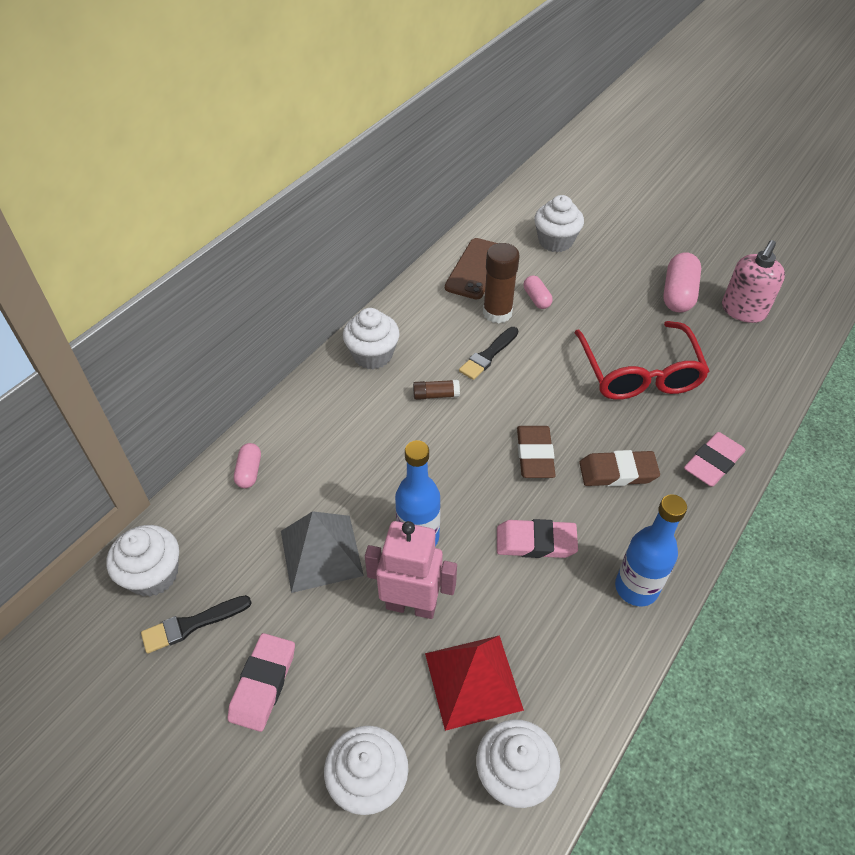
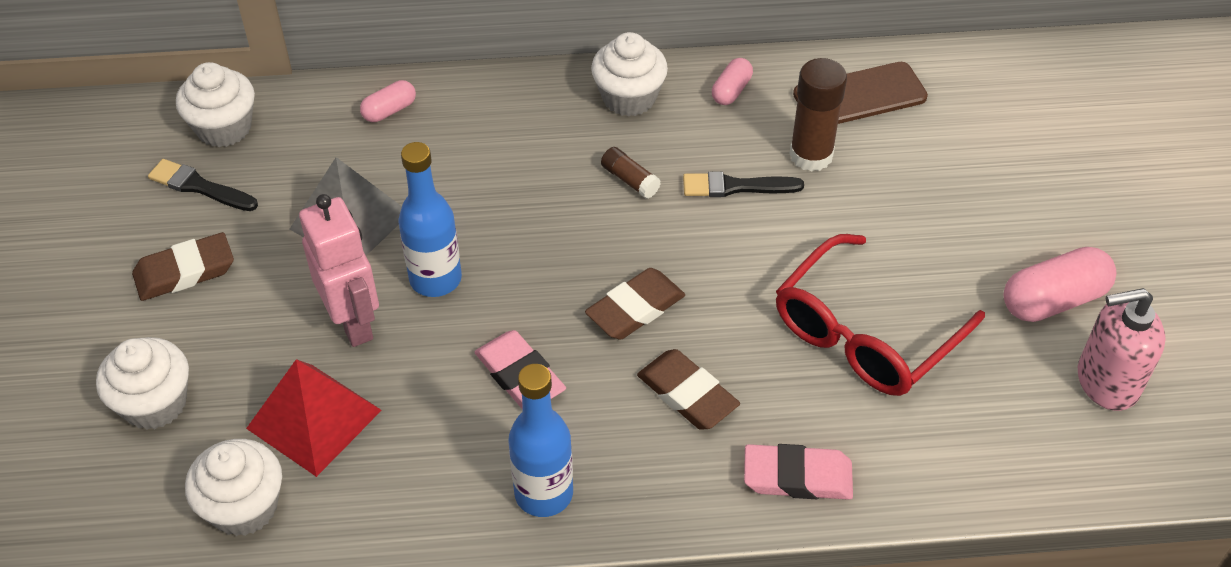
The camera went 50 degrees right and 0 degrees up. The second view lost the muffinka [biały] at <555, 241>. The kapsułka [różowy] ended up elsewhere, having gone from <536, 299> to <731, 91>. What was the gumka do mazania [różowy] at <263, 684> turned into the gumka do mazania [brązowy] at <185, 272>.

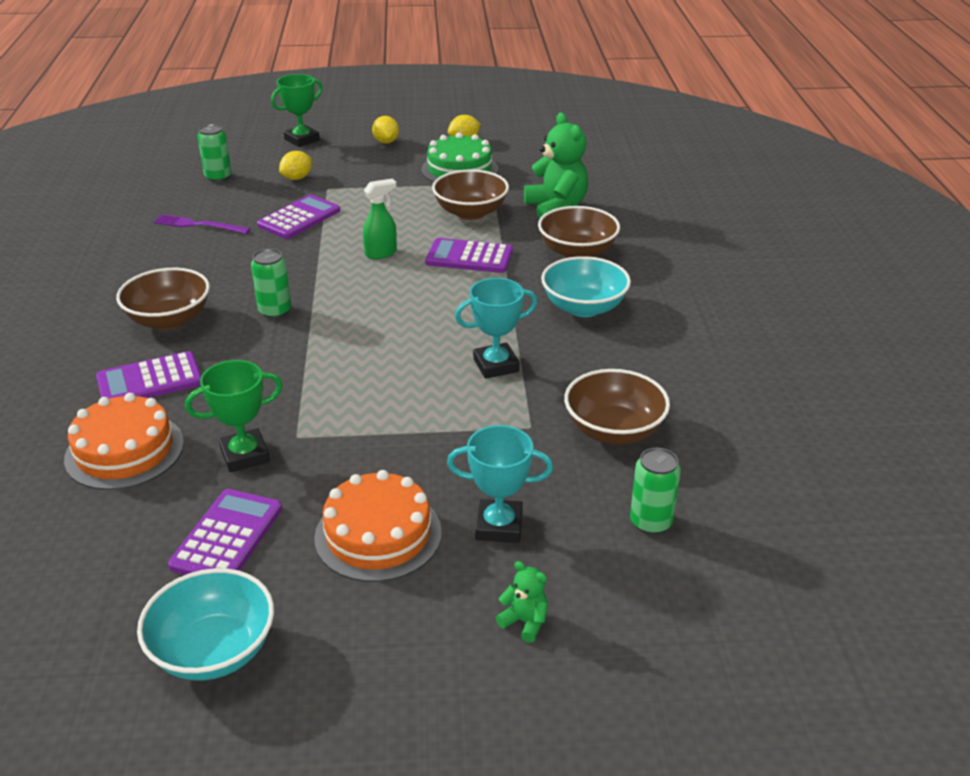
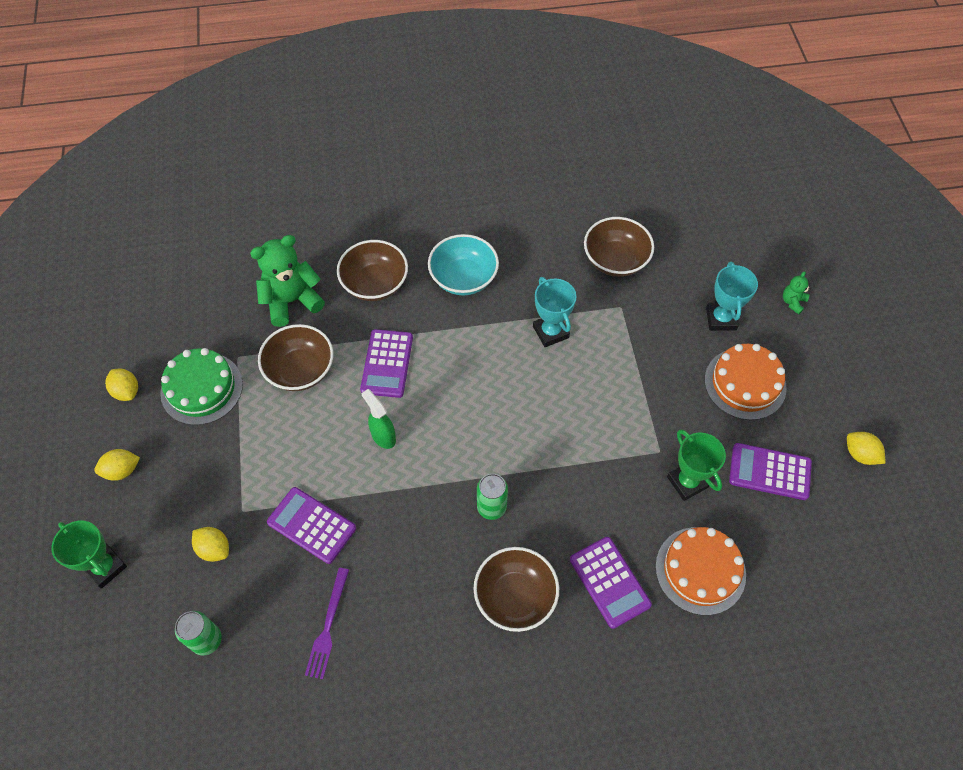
The camera went 95 degrees left and 25 degrees up. The second view lost the puszka [zielony] at <651, 522>. Where the miska [turkusowy] stood at <214, 650>, the cytryna [żółty] came to stand at <860, 454>.

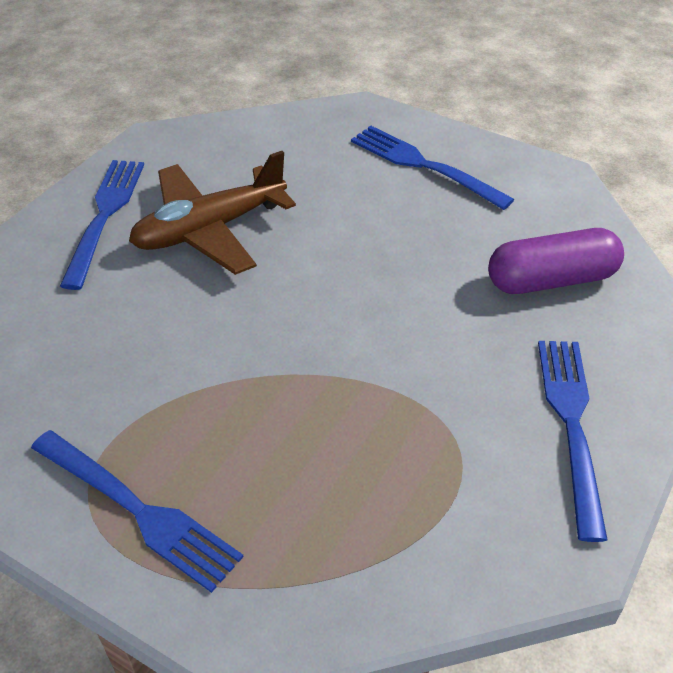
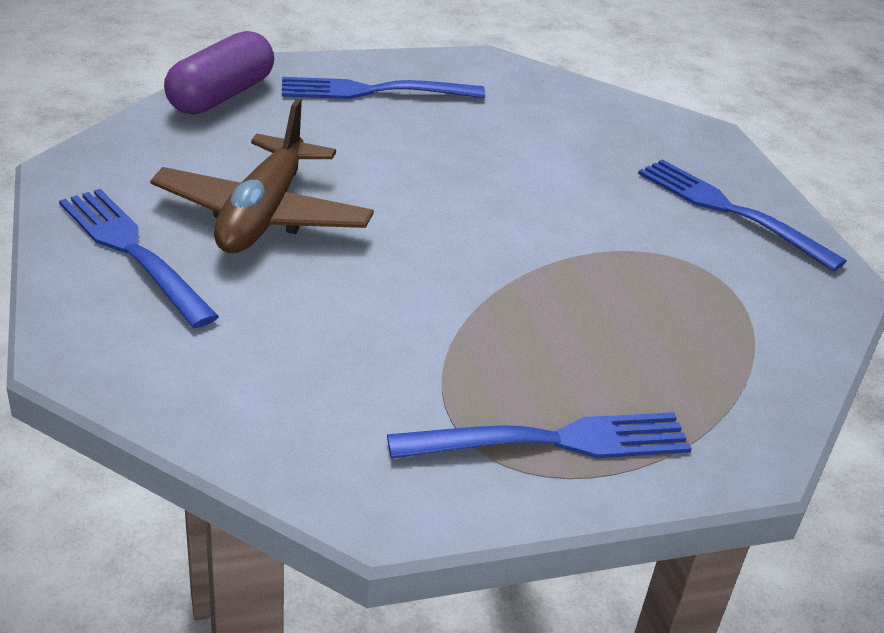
The camera went 50 degrees left and 10 degrees down. The kapsułka [fioletowy] ended up elsewhere, having gone from <551, 279> to <221, 95>.

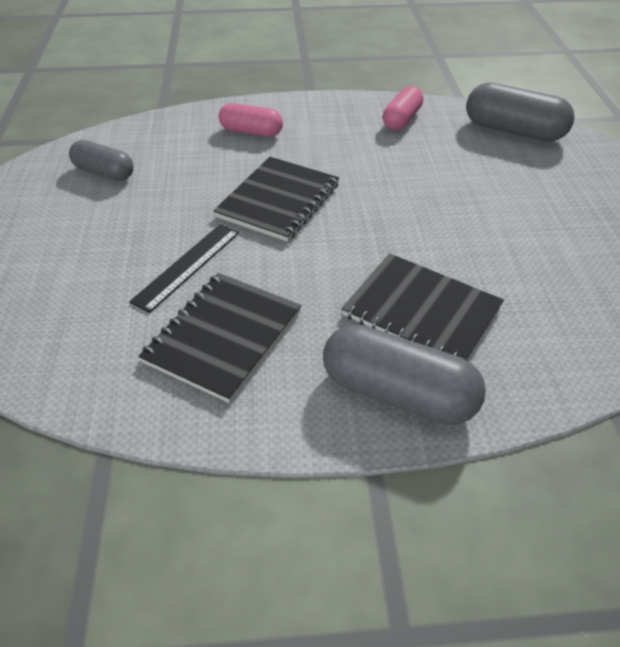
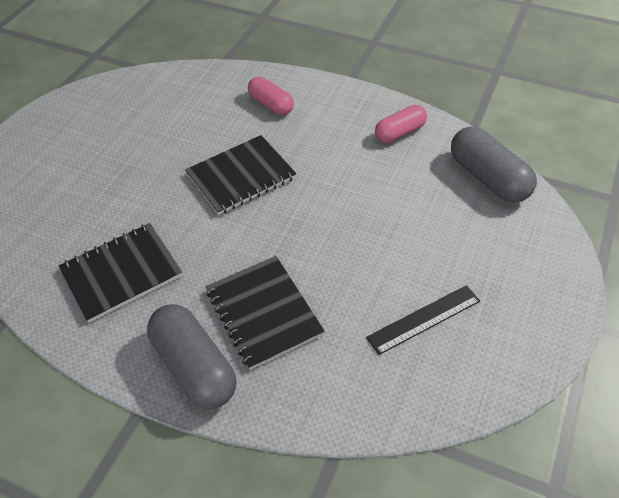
The camera went 30 degrees right and 5 degrees up. The second view lost the kapsułka [szary] at <104, 172>. The linijka [czarny] ended up elsewhere, having gone from <187, 266> to <424, 319>.

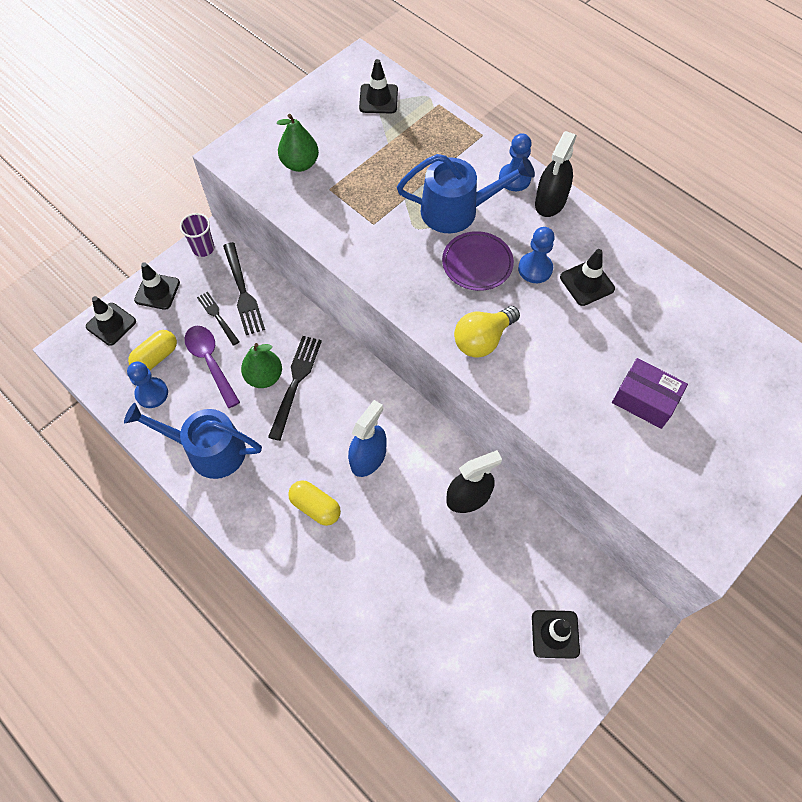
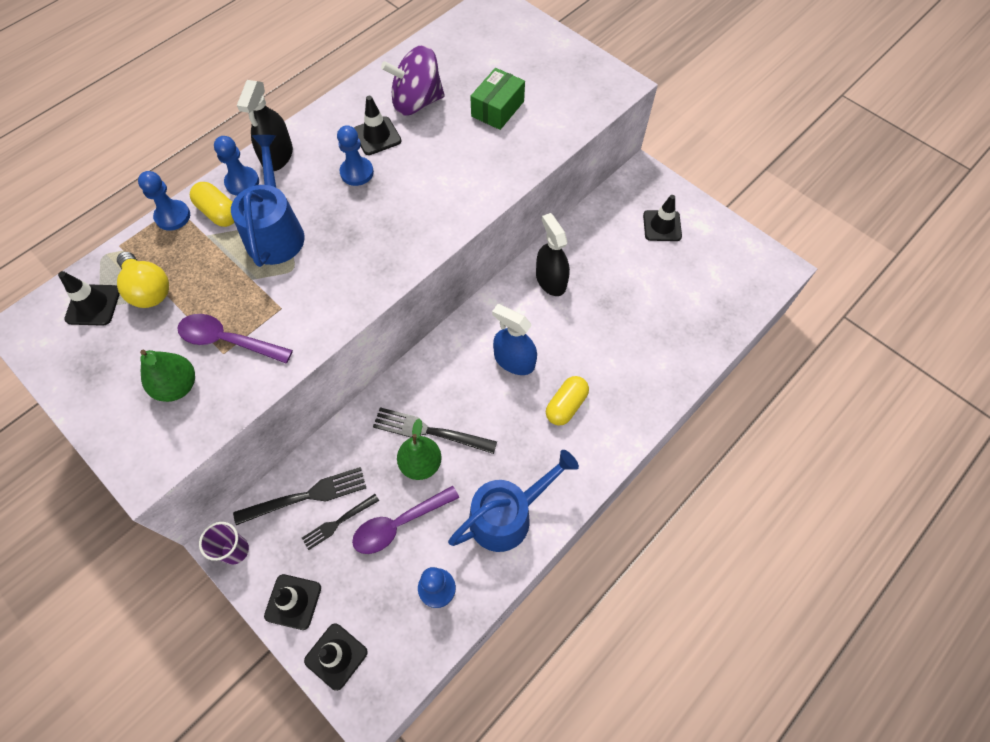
The camera went 90 degrees left and 0 degrees up. The spryskiwacz [czarny] at <550, 201> ended up facing another way, 75 degrees clockwise from before. The second view lost the talerz [fioletowy] at <477, 263>. The żarówka [żółty] ended up elsewhere, having gone from <482, 340> to <148, 290>. The kapsułka [żółty] ended up elsewhere, having gone from <156, 357> to <218, 213>. What was the pudełko [fioletowy] at <644, 400> turned into the pudełko [zielony] at <497, 109>. The konewka [niebieski] at <208, 450> ended up facing another way, 135 degrees counterclockwise from before. The second view gained the bączek [fioletowy] at <416, 102>. The second view gained the pionek [niebieski] at <173, 216>. The second view gained the łyżka [fioletowy] at <228, 341>.

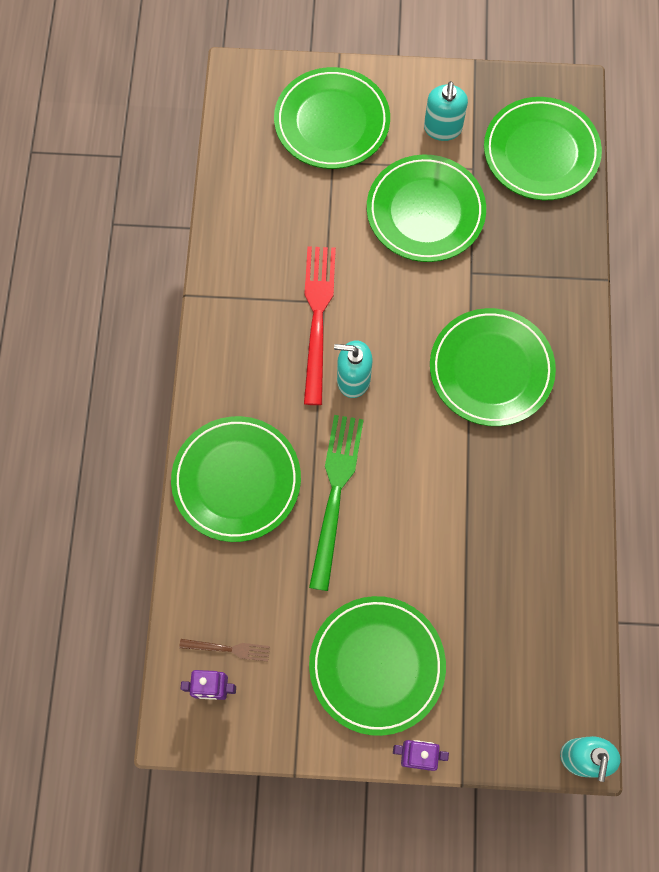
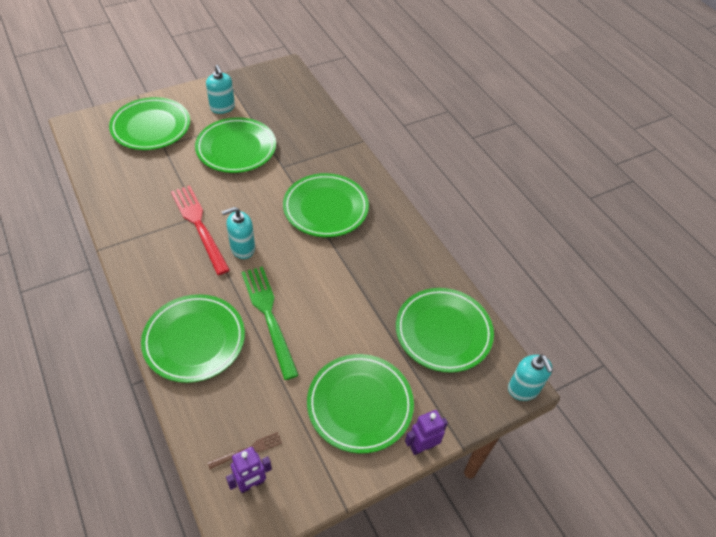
The camera went 35 degrees left and 20 degrees down. The talerz [zielony] ended up elsewhere, having gone from <541, 152> to <443, 332>.

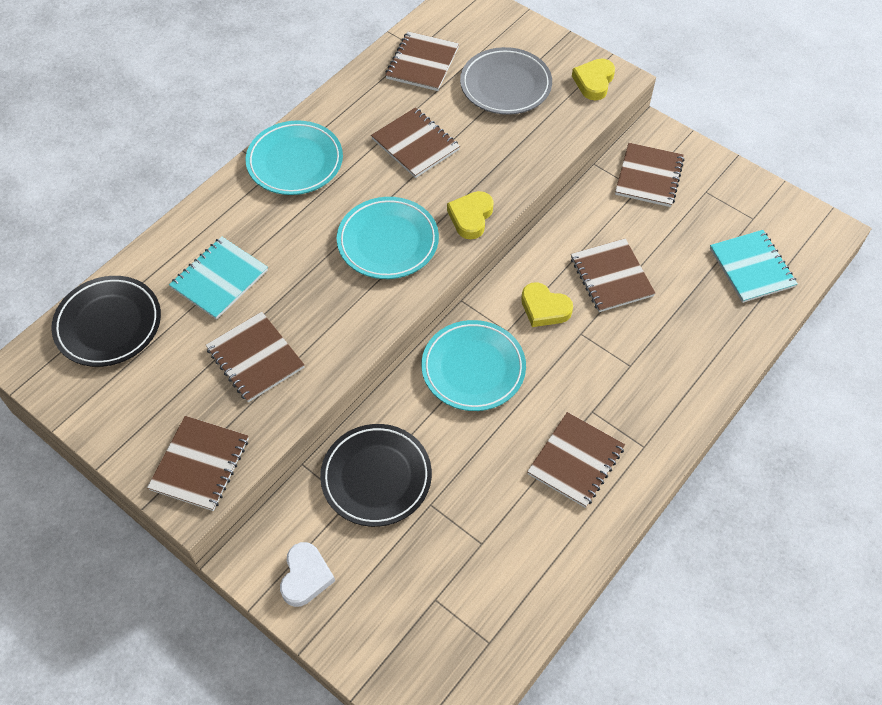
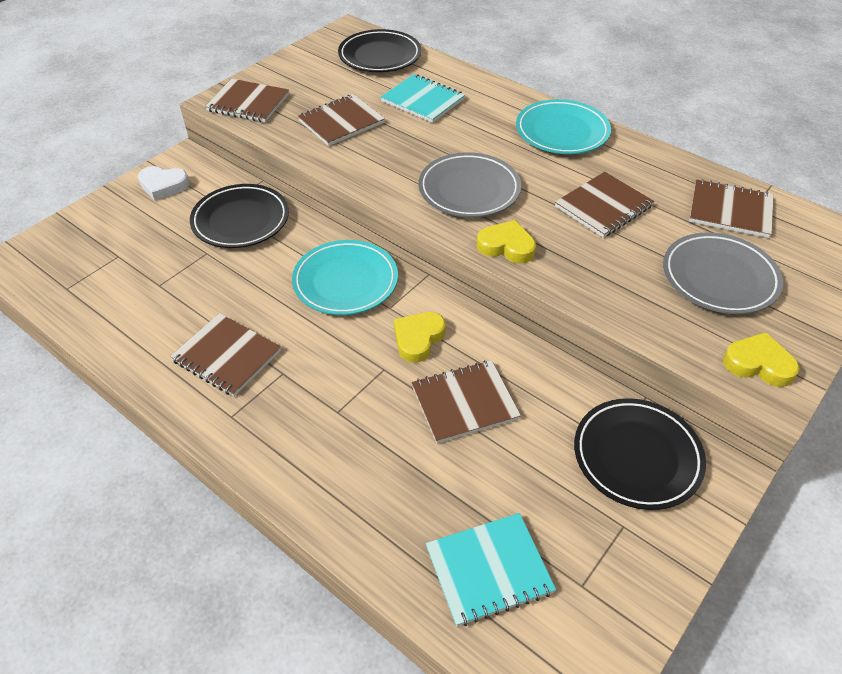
The camera went 90 degrees right and 10 degrees down. Where the zeszyt [brązowy] stood at <648, 176>, the talerz [czarny] came to stand at <637, 456>. What was the talerz [turkusowy] at <388, 242> turned into the talerz [szary] at <469, 190>.

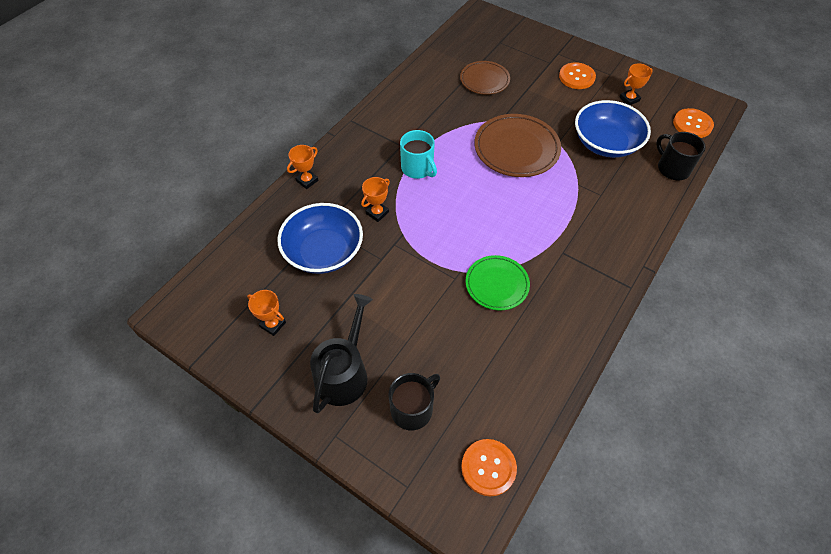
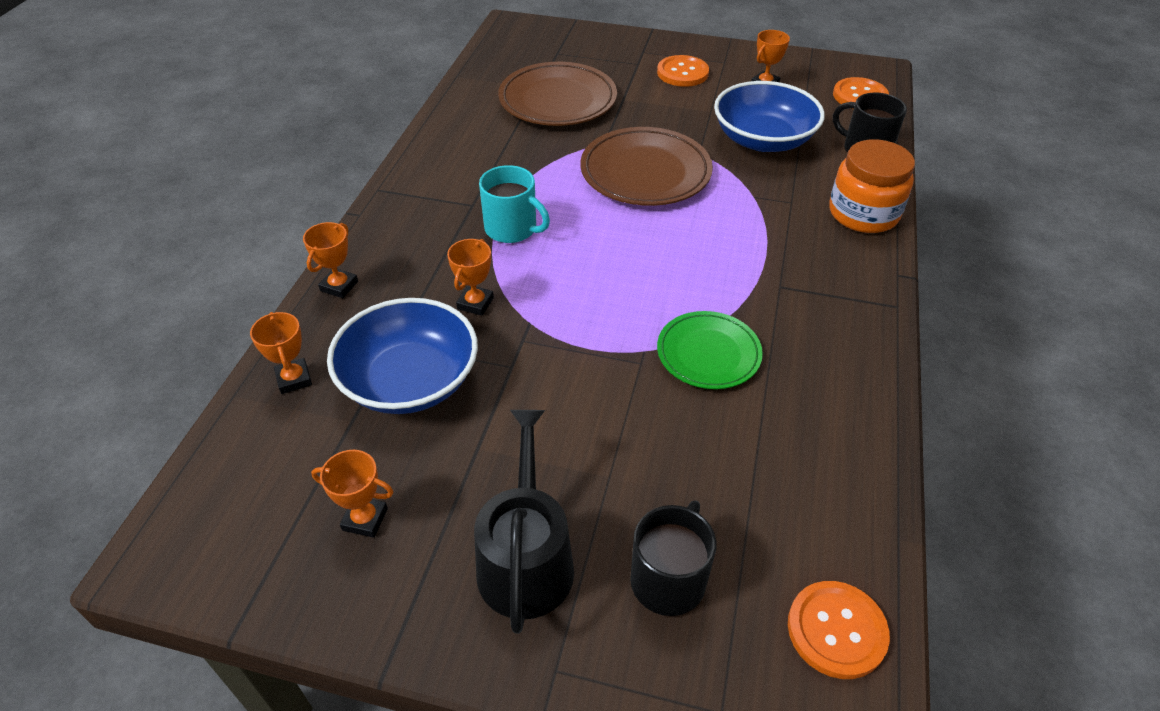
The camera went 20 degrees left and 10 degrees down. The size of the talerz [brązowy] at <484, 80> changed by a factor of 1.57. The second view gained the słoik [pomarańczowy] at <863, 213>. The second view gained the puchar [pomarańczowy] at <294, 379>.

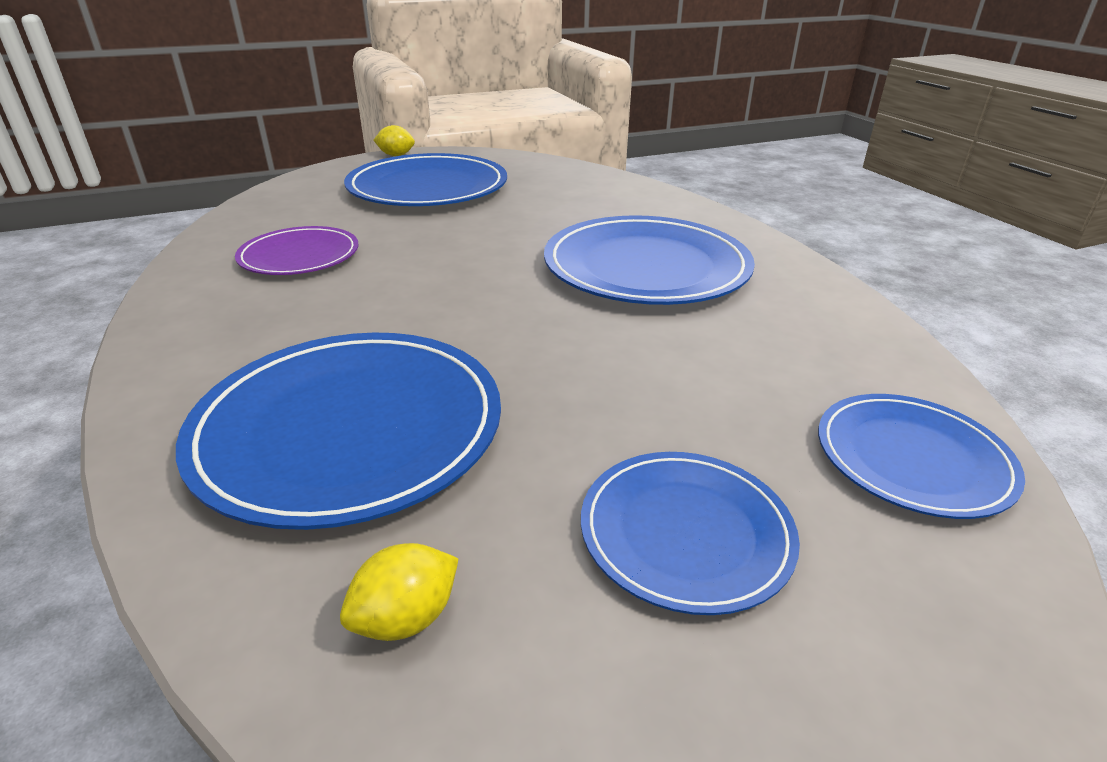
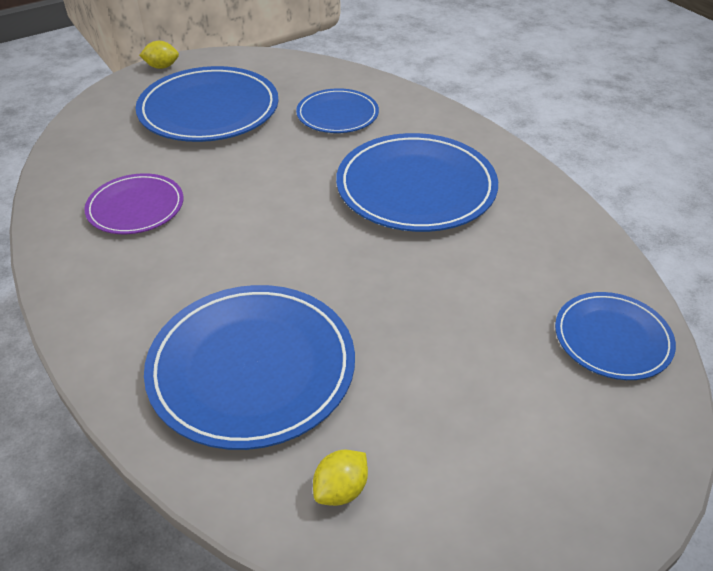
The camera went 10 degrees left and 10 degrees up. The talerz [niebieski] ended up elsewhere, having gone from <685, 533> to <337, 114>.

